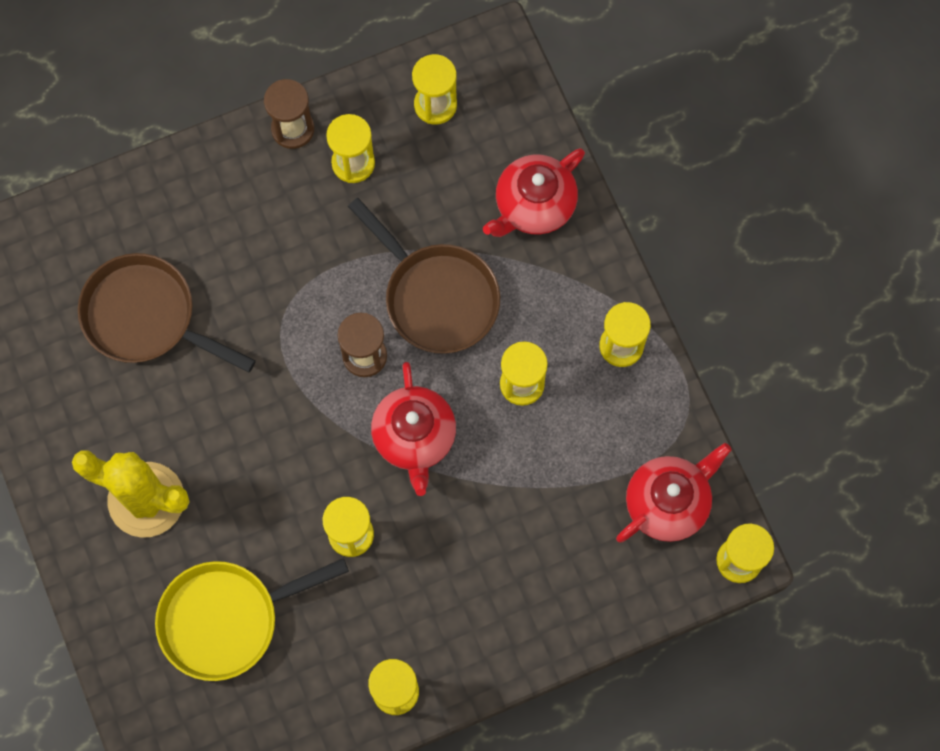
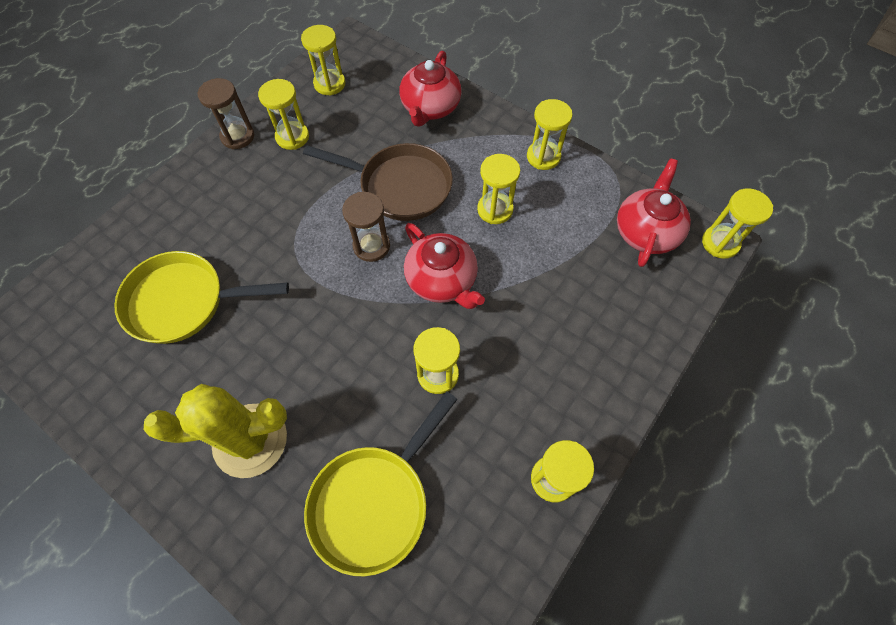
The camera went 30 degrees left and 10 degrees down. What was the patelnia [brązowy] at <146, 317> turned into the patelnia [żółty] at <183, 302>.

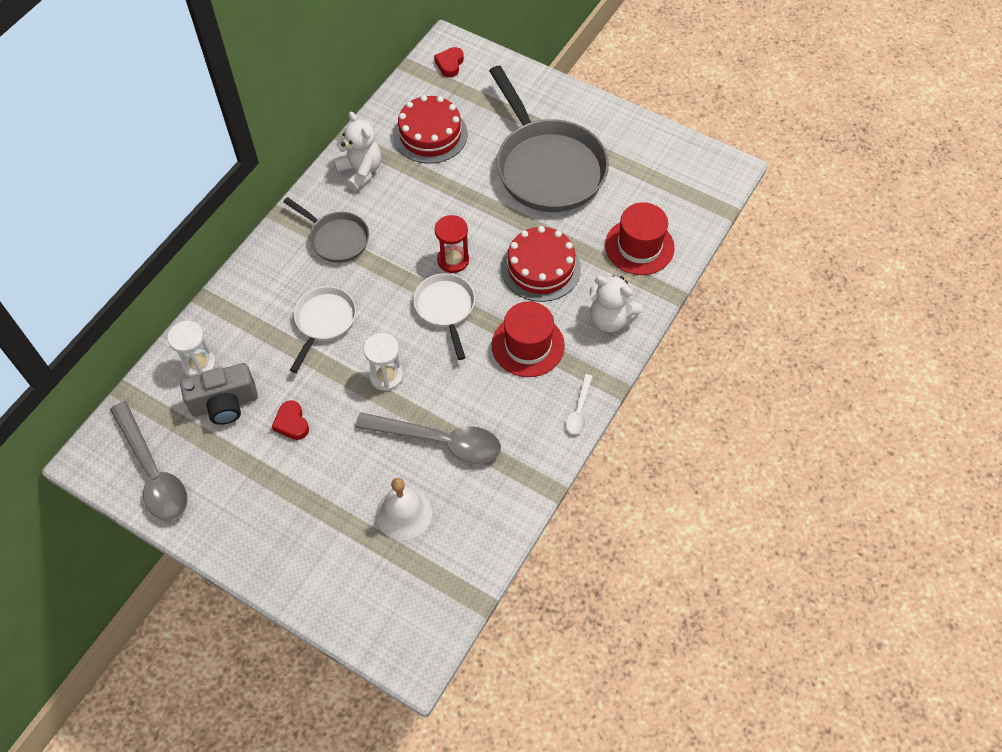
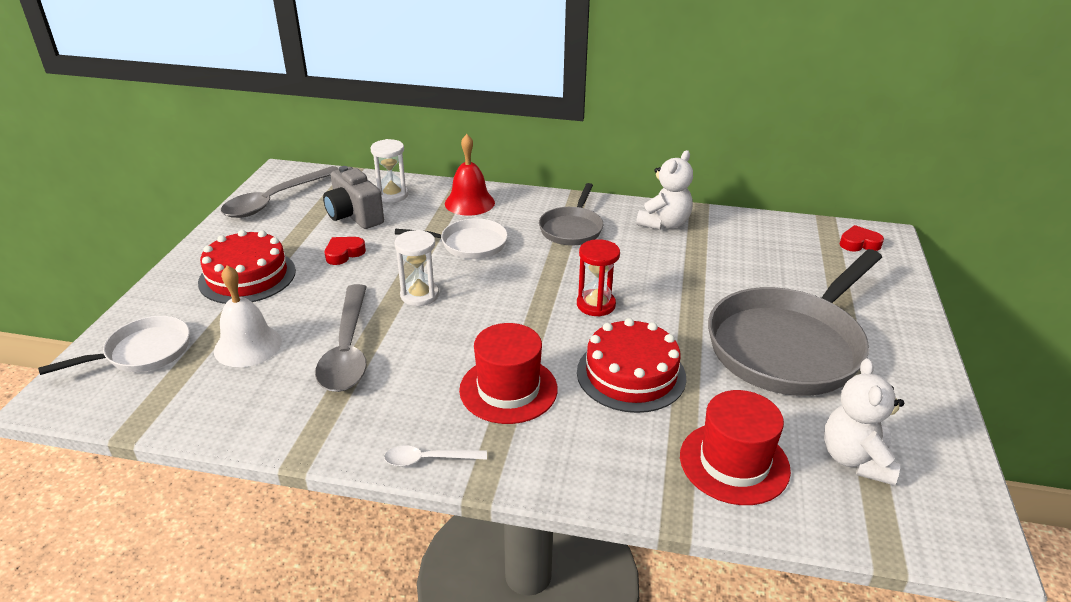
The camera went 70 degrees right and 25 degrees down. The tort [czerwony] ended up elsewhere, having gone from <430, 134> to <247, 276>. The patelnia [biały] ended up elsewhere, having gone from <446, 308> to <143, 352>. The miś [biały] ended up elsewhere, having gone from <610, 319> to <855, 459>. The second view gained the dzwonek [czerwony] at <469, 203>.

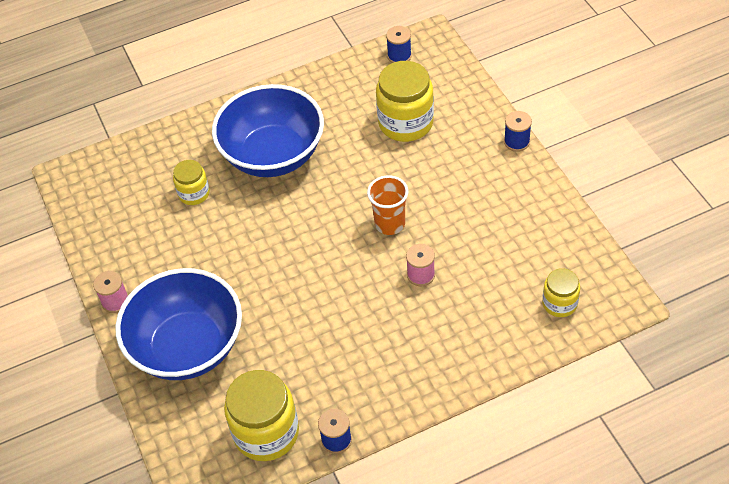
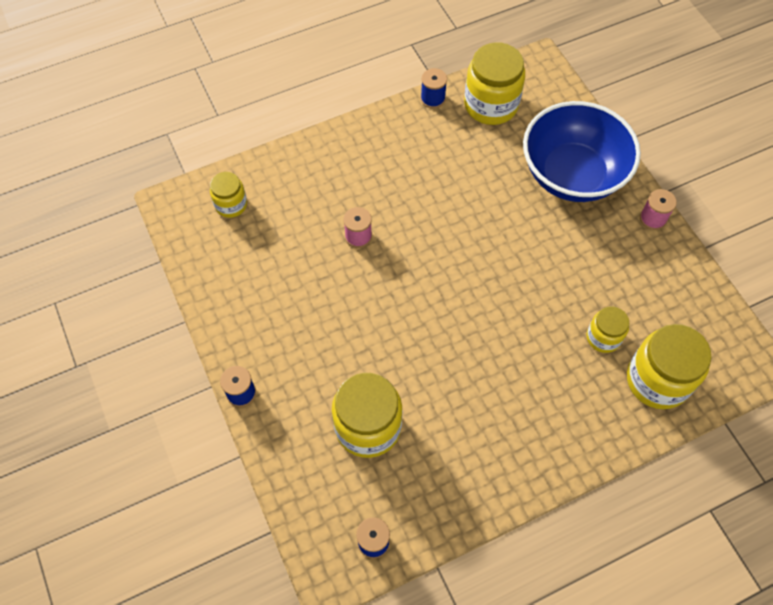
The camera went 175 degrees right and 10 degrees up. The second view lost the miska [niebieski] at <273, 155>. The second view lost the szklanka [pomarańczowy] at <390, 224>. The second view gained the słoik [żółty] at <657, 380>.

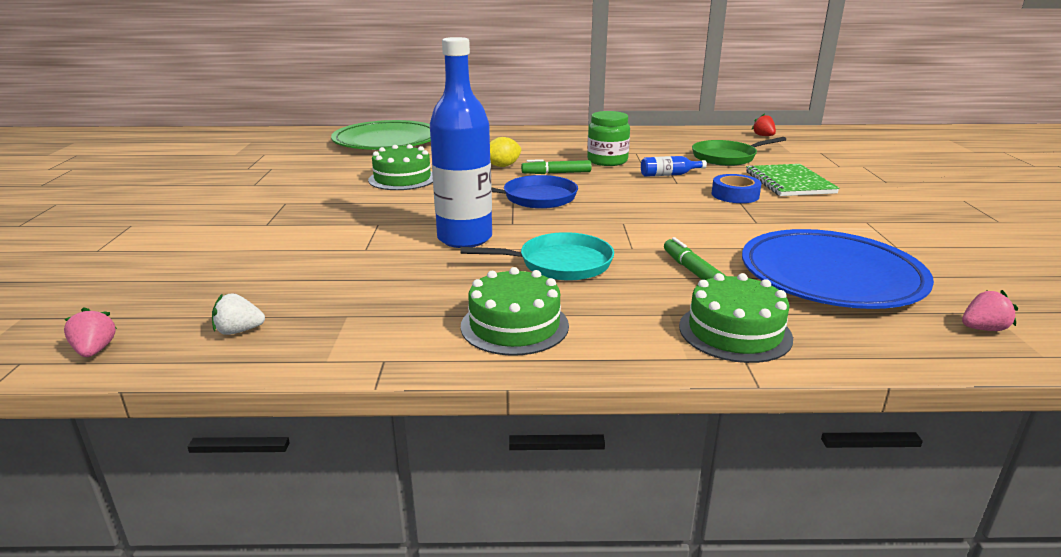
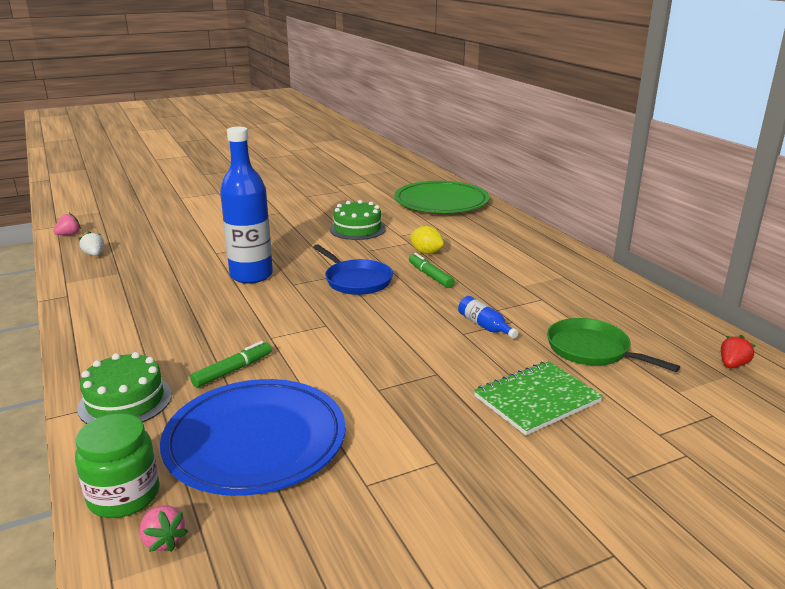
The camera went 65 degrees right and 0 degrees up. The słoik [zielony] ended up elsewhere, having gone from <607, 161> to <124, 496>. The second view lost the taśma klejąca [niebieski] at <735, 195>. The second view lost the patelnia [turkusowy] at <560, 264>. The second view lost the tort [zielony] at <514, 325>.

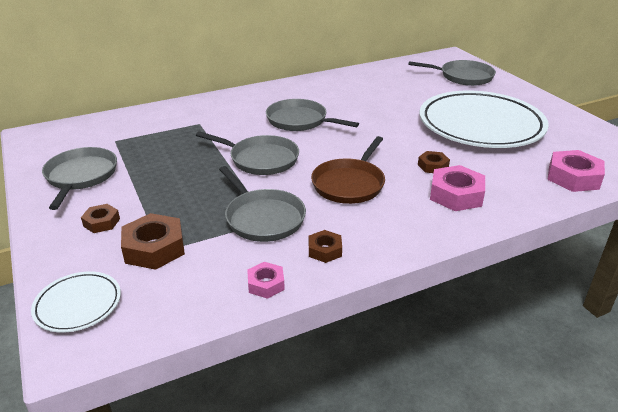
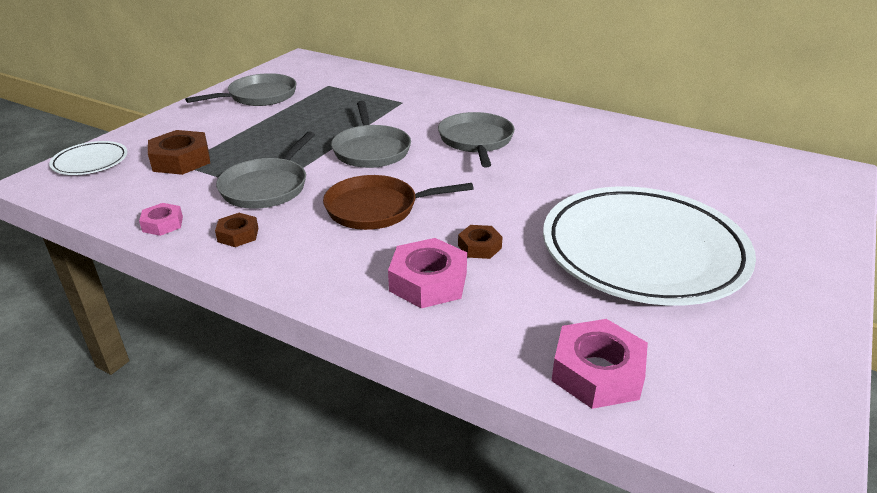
The camera went 55 degrees right and 0 degrees up. The second view lost the patelnia [szary] at <463, 77>. The second view lost the nakrętka [brązowy] at <101, 222>.

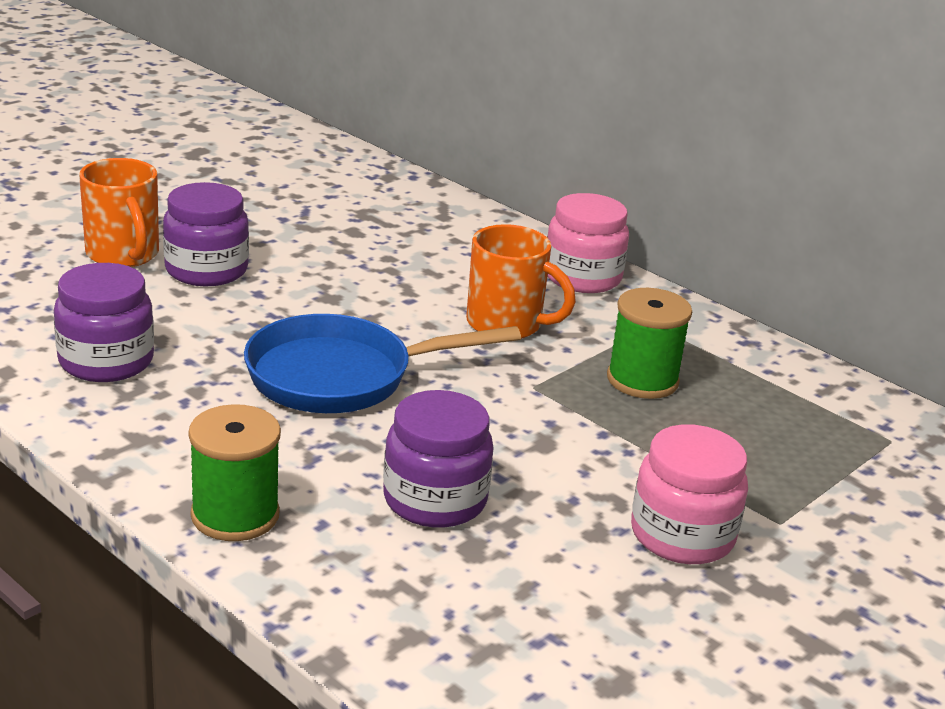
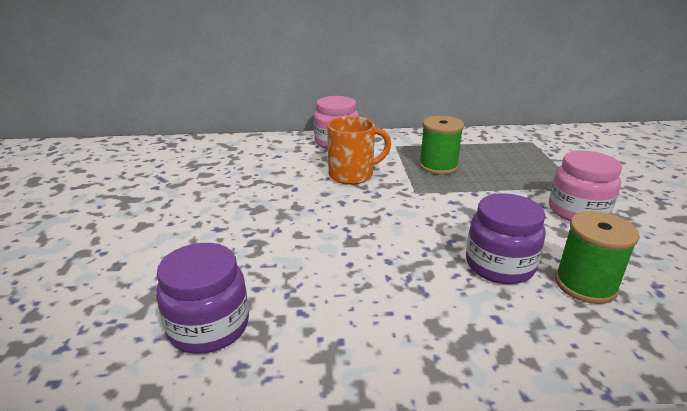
The camera went 45 degrees left and 0 degrees up. The second view lost the kubek [pomarańczowy] at <124, 255>. The second view lost the słoik [fioletowy] at <206, 270>. The second view lost the patelnia [niebieski] at <341, 376>. The szpulka [zielony] ended up elsewhere, having gone from <235, 515> to <585, 285>.

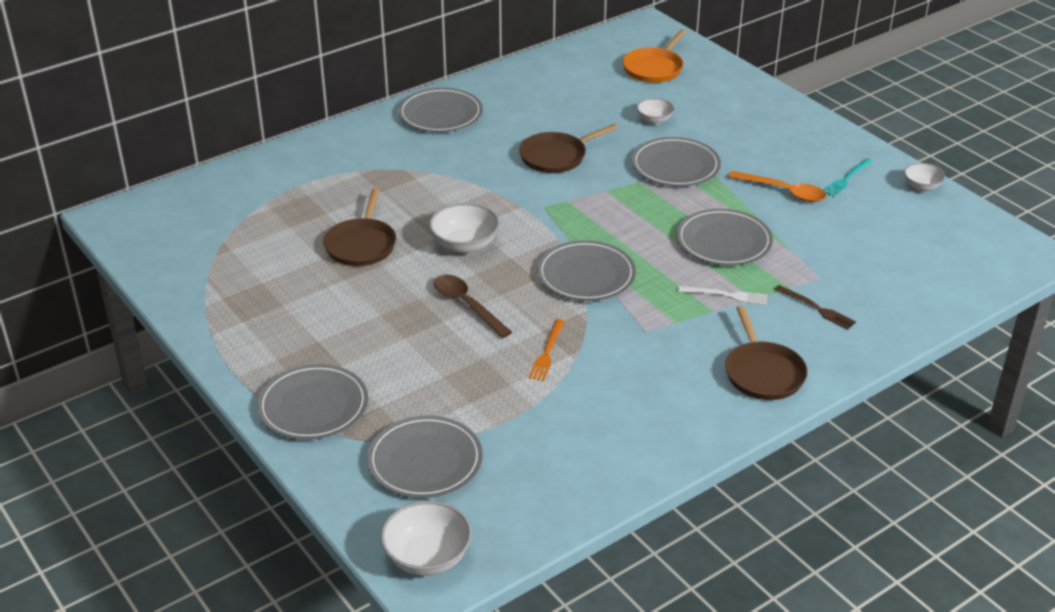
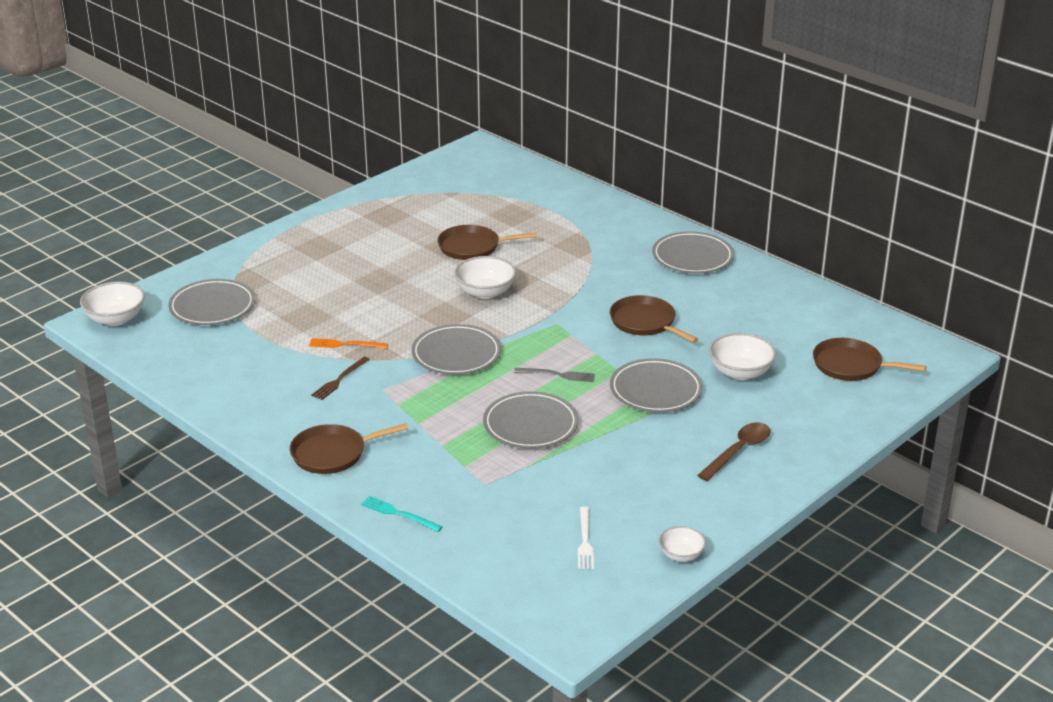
The camera went 80 degrees right and 5 degrees down. What was the patelnia [pomarańczowy] at <654, 68> turned into the patelnia [brązowy] at <851, 365>. The size of the miska [biały] at <654, 120> changed by a factor of 1.65. The widelec [turkusowy] ended up elsewhere, having gone from <847, 179> to <399, 514>. The second view lost the łyżka [pomarańczowy] at <783, 191>. The łyżka [brązowy] ended up elsewhere, having gone from <467, 305> to <738, 451>. The widelec [brązowy] ended up elsewhere, having gone from <817, 308> to <339, 380>. The widelec [biały] ended up elsewhere, having gone from <726, 295> to <585, 541>. The second view lost the talerz [szary] at <313, 406>. The second view gained the widelec [szary] at <557, 375>.

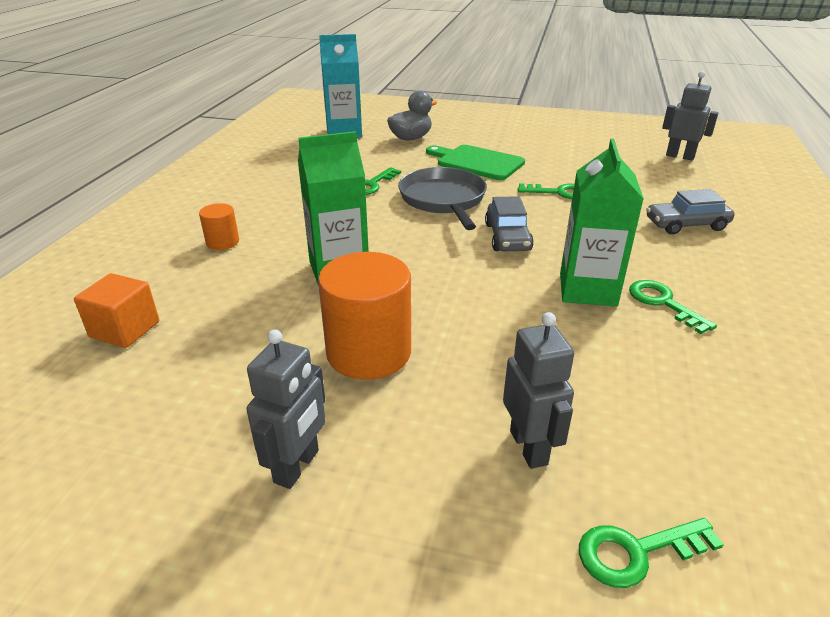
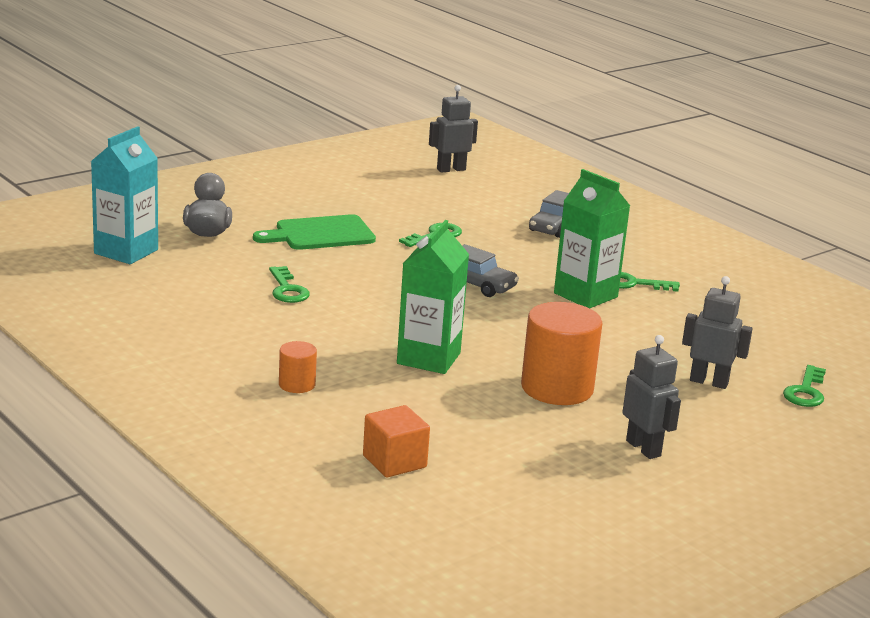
The camera went 55 degrees left and 10 degrees down. The second view lost the patelnia [szary] at <443, 199>.

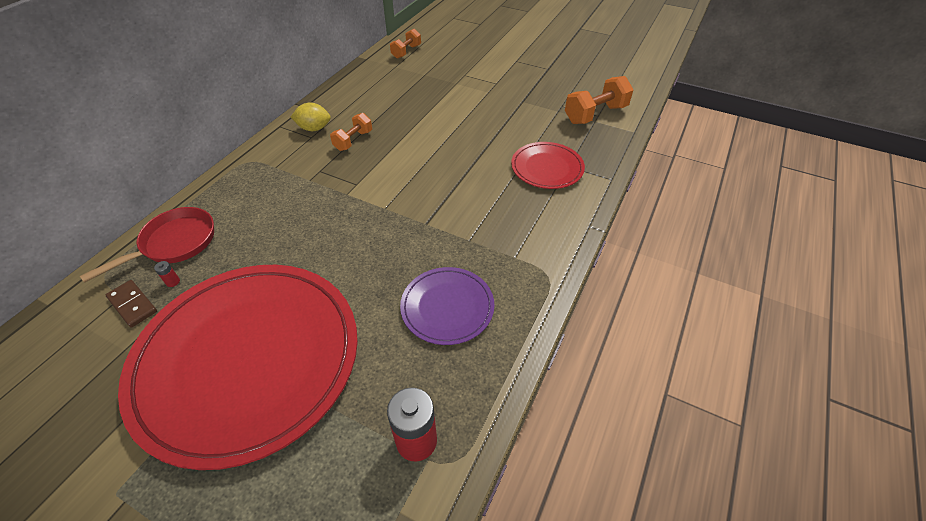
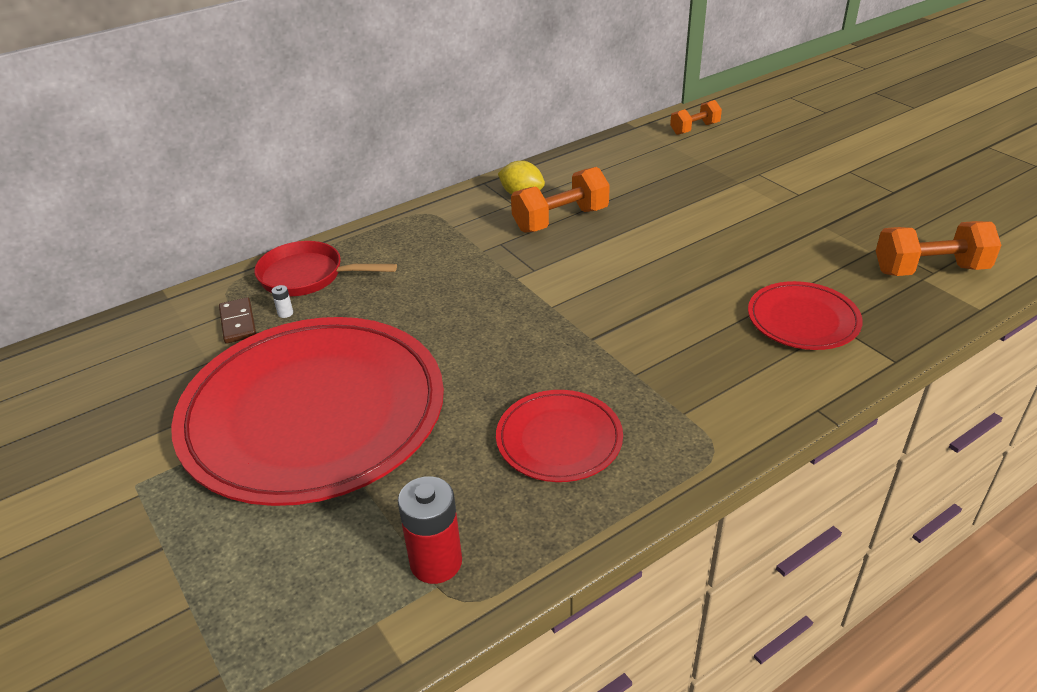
The camera went 30 degrees right and 10 degrees down. The size of the hantel [pomarańczowy] at <353, 140> changed by a factor of 1.61. The patelnia [czerwony] at <175, 243> ended up facing another way, 150 degrees counterclockwise from before. What was the bateria [czerwony] at <173, 282> turned into the bateria [biały] at <285, 313>. What was the talerz [fioletowy] at <447, 307> turned into the talerz [czerwony] at <559, 439>.

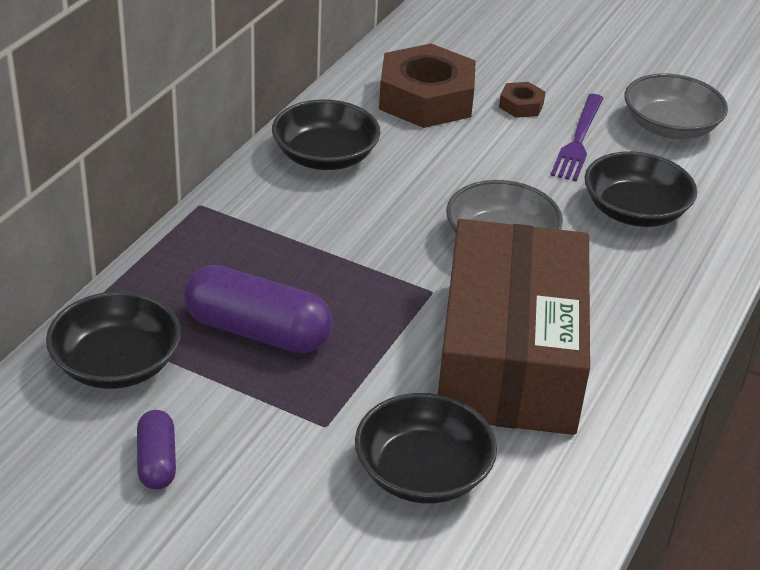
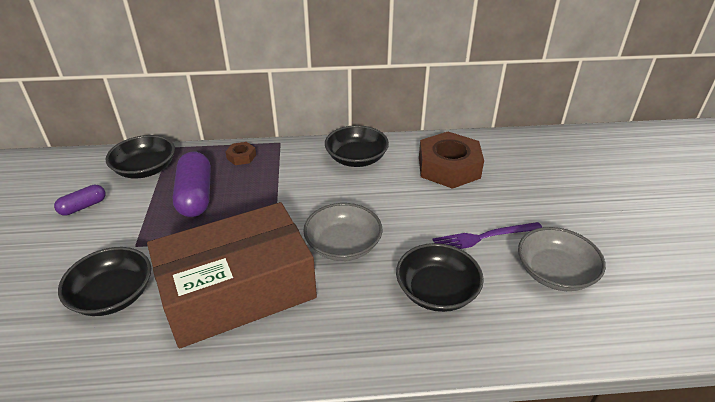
The camera went 60 degrees right and 0 degrees up. The nakrętka [brązowy] ended up elsewhere, having gone from <521, 105> to <241, 157>.

